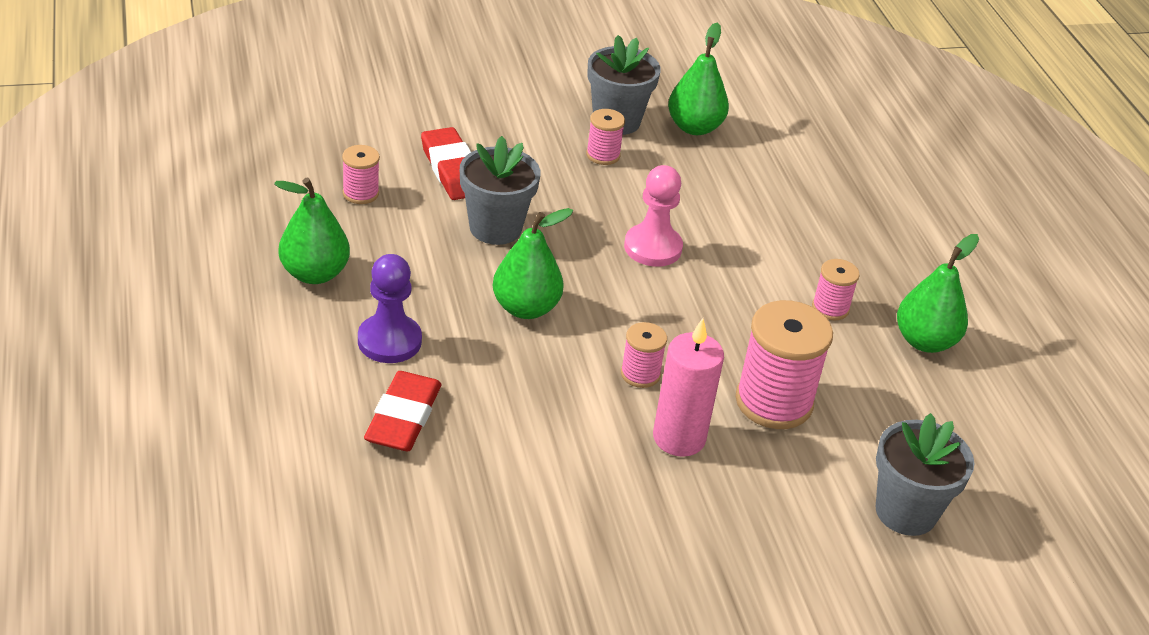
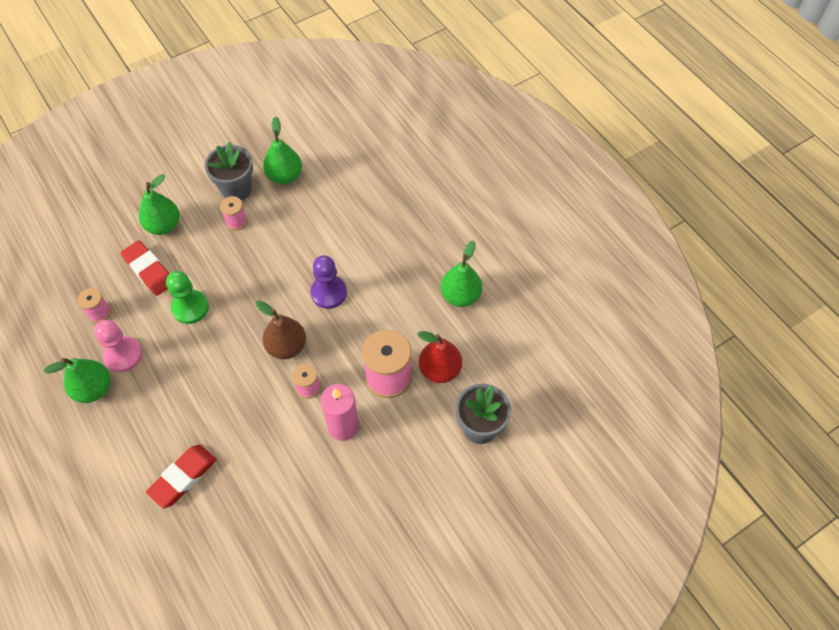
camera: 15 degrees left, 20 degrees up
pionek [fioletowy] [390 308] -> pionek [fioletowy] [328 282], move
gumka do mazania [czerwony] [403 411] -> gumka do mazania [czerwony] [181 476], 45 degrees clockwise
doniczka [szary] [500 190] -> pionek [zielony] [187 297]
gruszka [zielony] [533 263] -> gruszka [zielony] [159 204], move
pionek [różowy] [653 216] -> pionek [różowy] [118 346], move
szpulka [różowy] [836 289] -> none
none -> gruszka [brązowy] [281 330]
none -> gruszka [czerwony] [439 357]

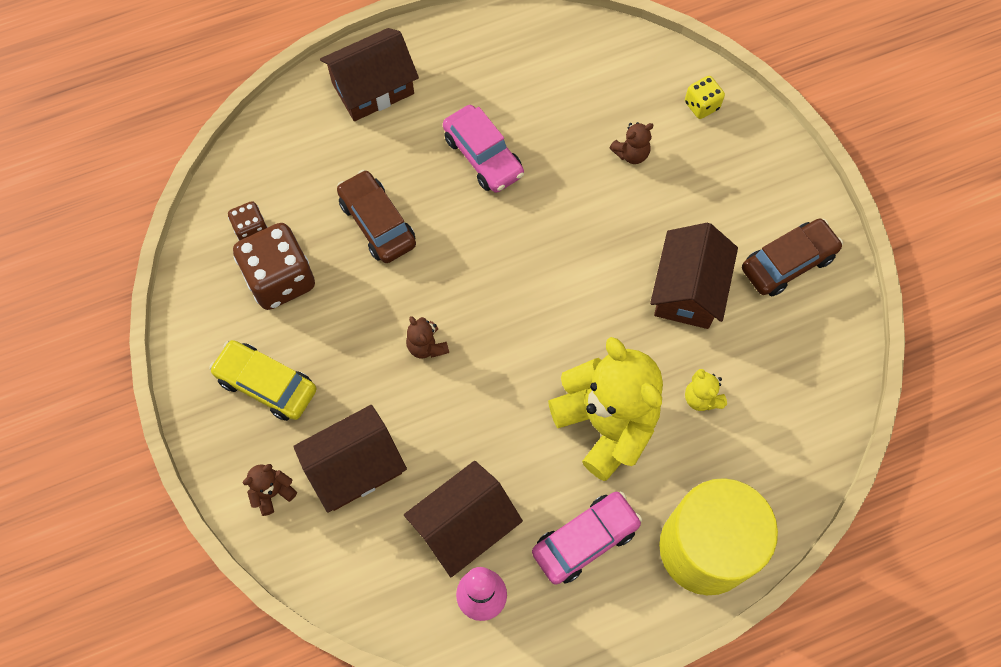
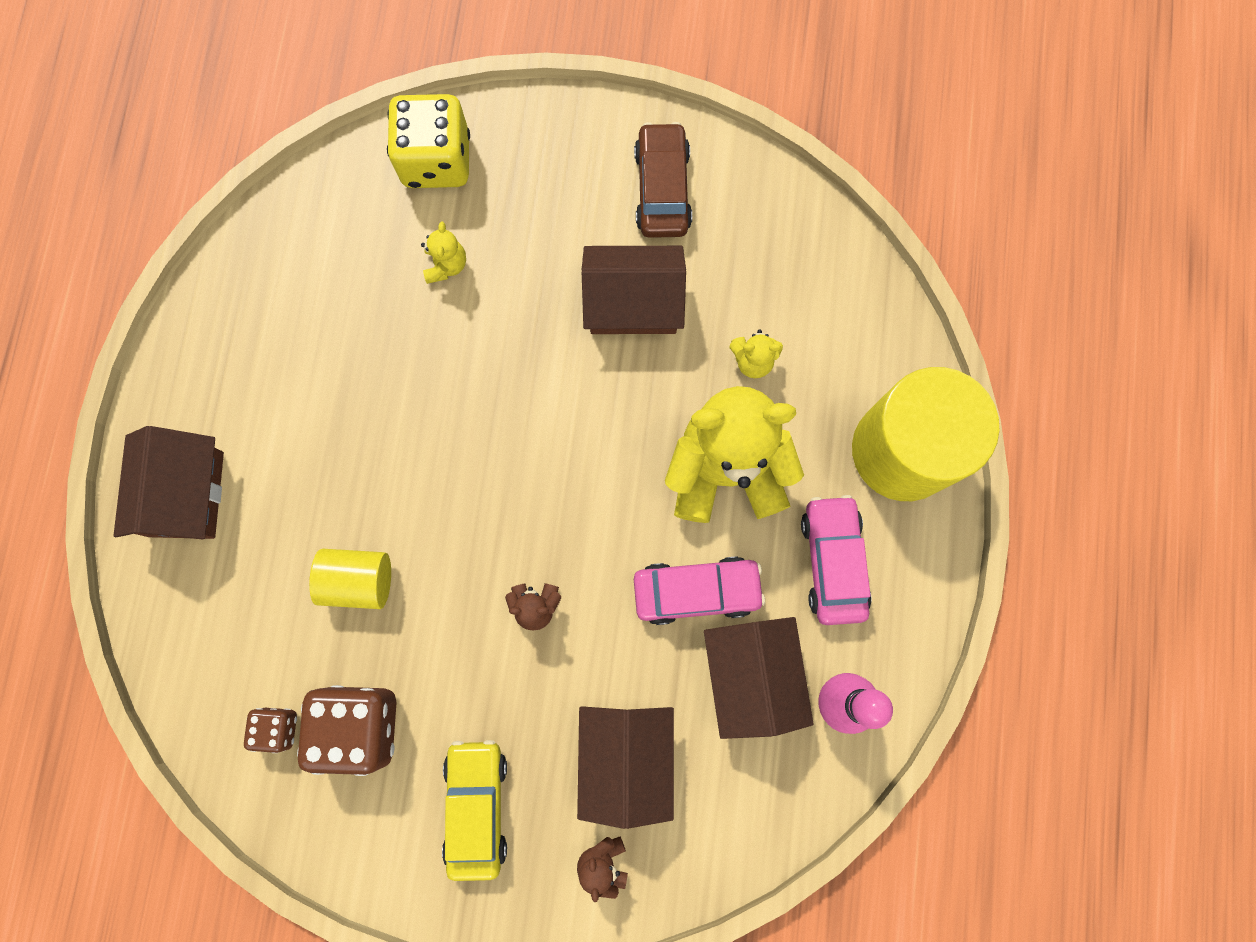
camera: 60 degrees left, 10 degrees up
samochód [żółty] [263 380] -> samochód [żółty] [474 810], 120 degrees clockwise
samochód [brązowy] [376 216] -> walec [żółty] [350 579]
samochód [różowy] [483 149] -> samochód [różowy] [699 591], move
miś [brązowy] [631 143] -> miś [żółty] [443 253]
domek [brązowy] [694 276] -> domek [brązowy] [634 290], 45 degrees counterclockwise
kostka do gry [żółty] [705 97] -> kostka do gry [żółty] [428 141], x1.95

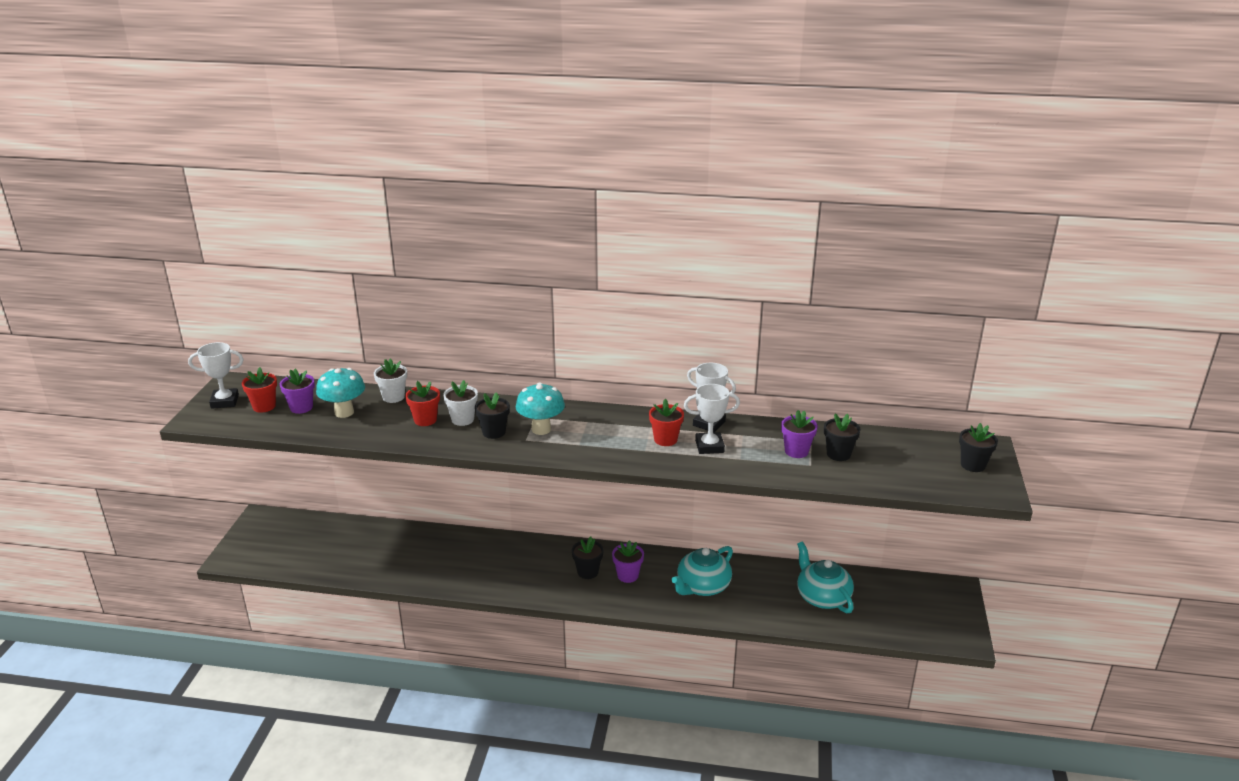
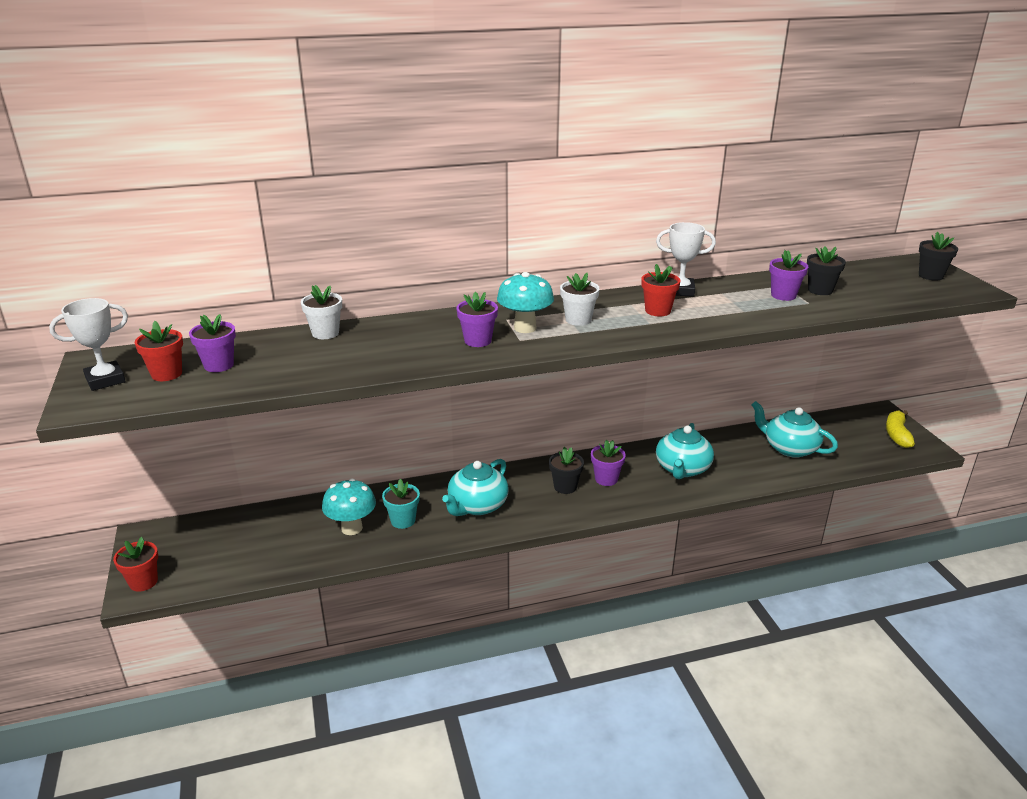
camera: 25 degrees left, 0 degrees up
grzyb [turkusowy] [340 393] -> grzyb [turkusowy] [349 506], move
doniczka [czerwony] [422 403] -> doniczka [czerwony] [135 564], move
doniczka [biały] [460 403] -> doniczka [biały] [580 299], move
doniczka [czarny] [492 415] -> doniczka [fioletowy] [477 319]
puchar [biały] [712 419] -> none
none -> doniczka [turkusowy] [401 504]
none -> imbryk [turkusowy] [475 487]
none -> banan [żółty] [900 429]

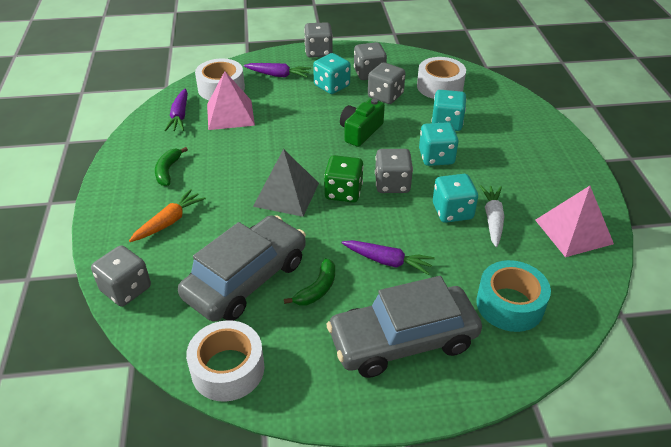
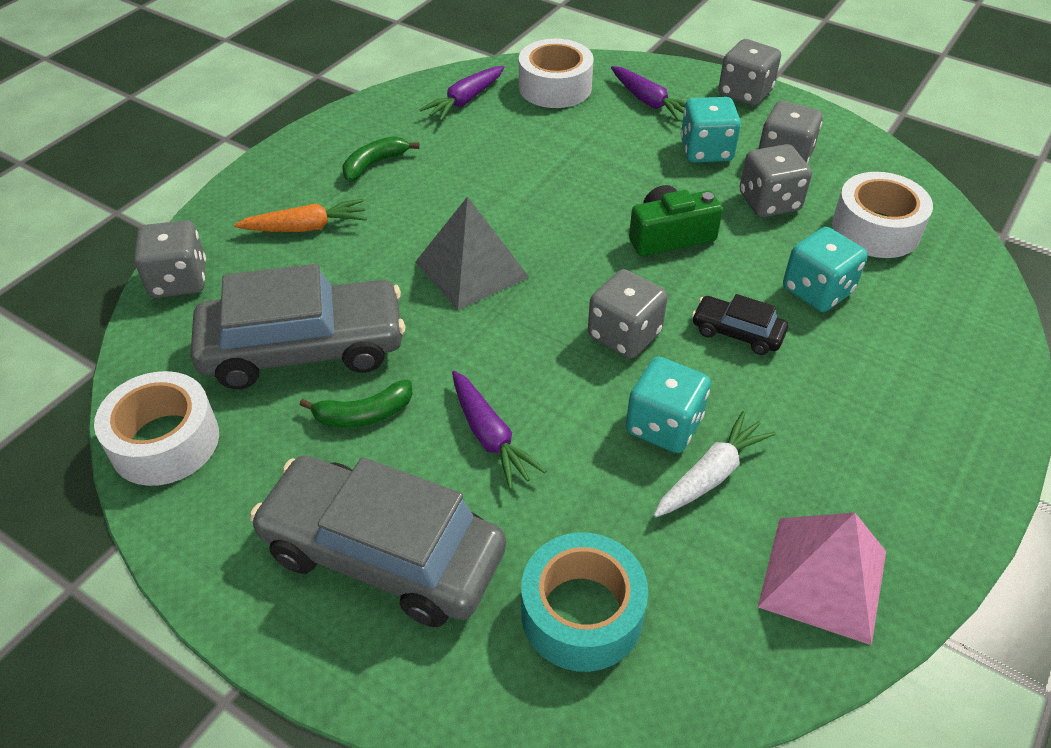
camera: 40 degrees right, 5 degrees up
piramida [różowy] [231 100] -> none
kostka do gry [zielony] [344 179] -> none
kostka do gry [turkusowy] [439 144] -> samochód [czarny] [740 324]

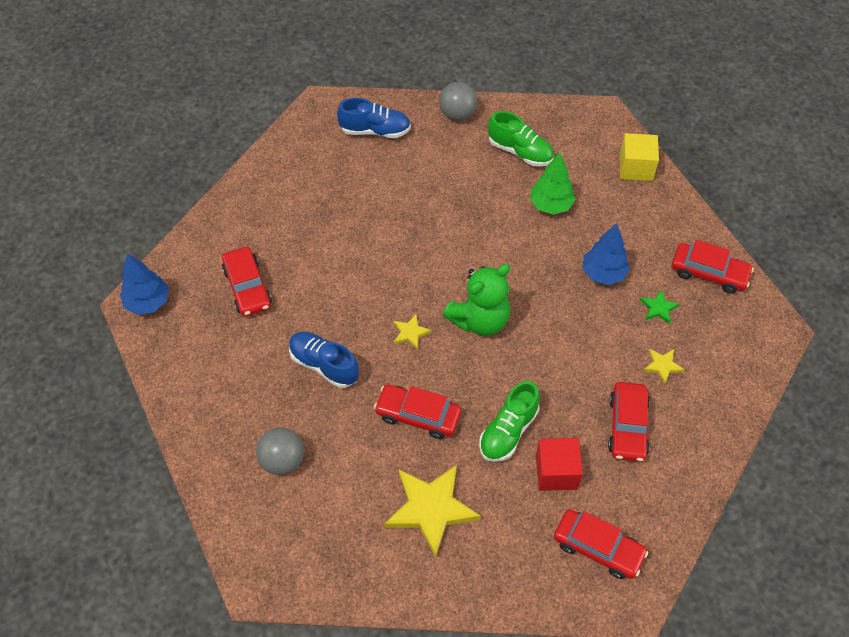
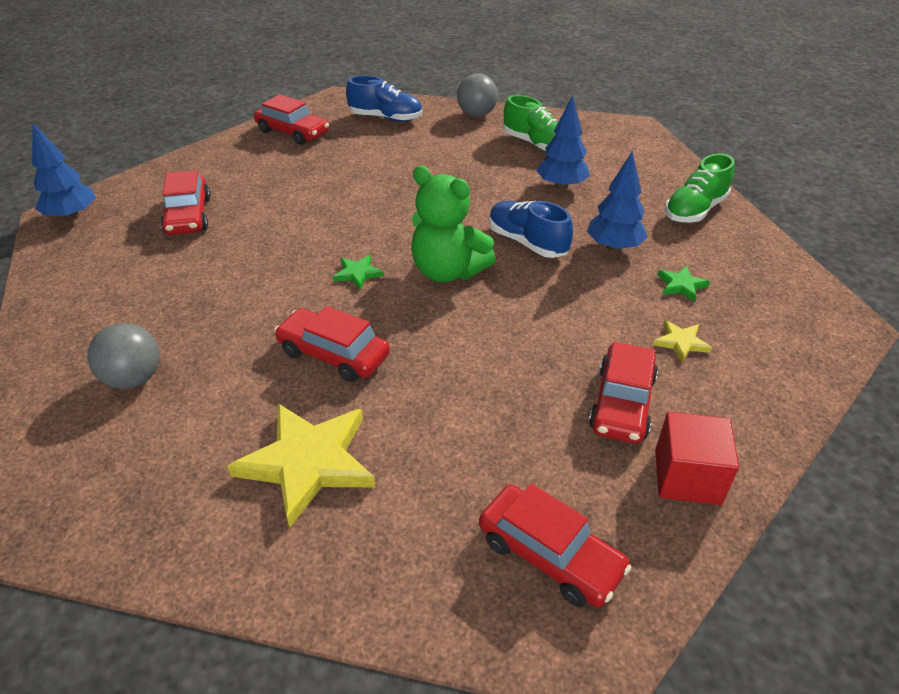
camera: 10 degrees right, 15 degrees down
but [niebieski] [324 360] -> but [niebieski] [531 229], move
gwiazda [żółty] [413 332] -> gwiazda [zielony] [358 272]
miś [zielony] [476 300] -> miś [zielony] [453 224], 60 degrees clockwise
but [zielony] [509 421] -> but [zielony] [699 188], move
drzewko [zielony] [552 183] -> drzewko [niebieski] [563 142]
sześcian [czerwony] [559 464] -> sześcian [czerwony] [697 458], move
sześcian [żółty] [639 157] -> none
samochód [czerwony] [713 267] -> samochód [czerwony] [291 119], move

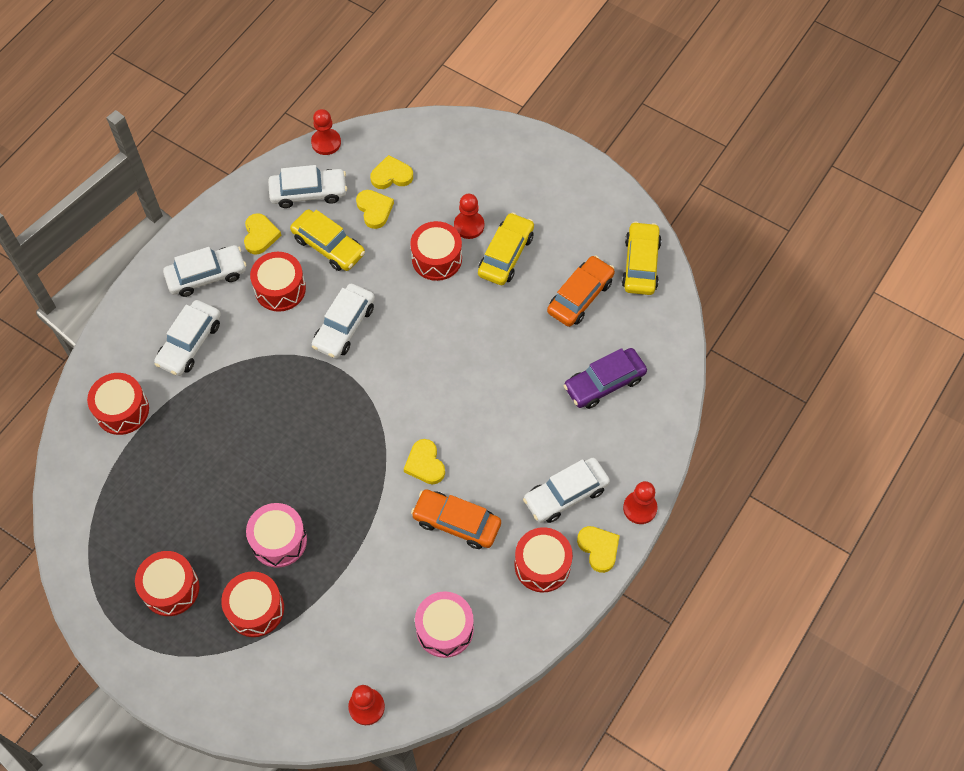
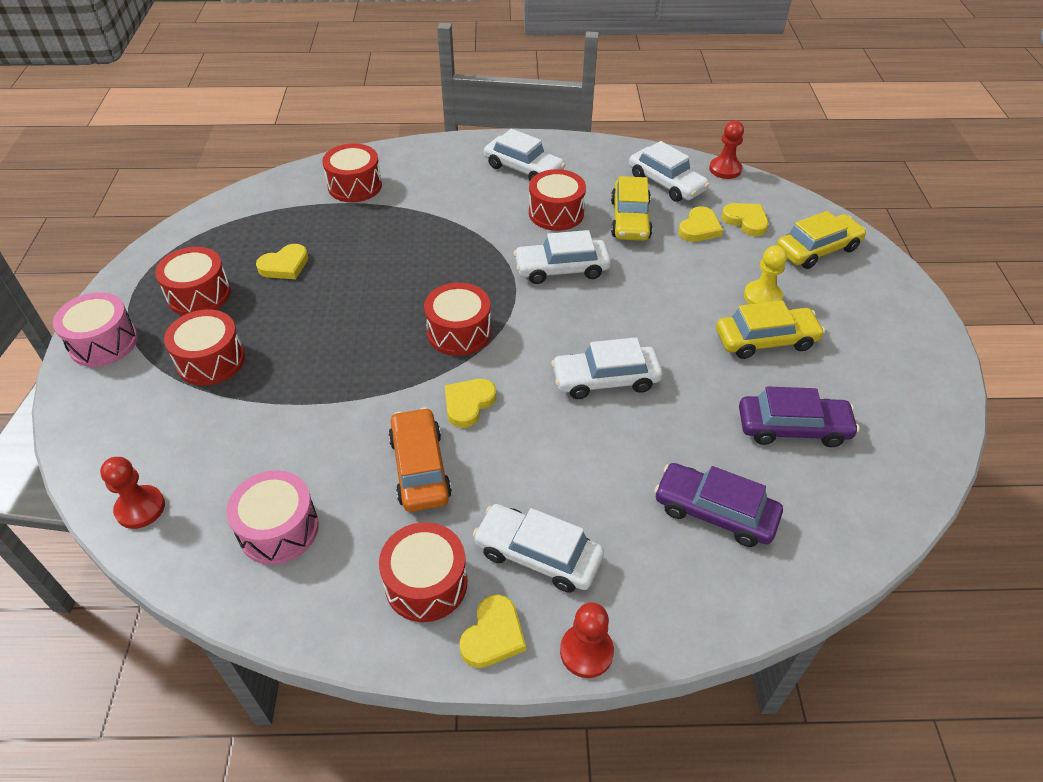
camera: 55 degrees right, 15 degrees down
samochód [biały] [187 338] -> samochód [biały] [607 368], move
serce [żółty] [263 234] -> serce [żółty] [282 261], move
bęben [różowy] [276 535] -> bęben [różowy] [95 329], move
bęben [czerwony] [436 251] -> bęben [czerwony] [457 319], move
pionek [czerwony] [469 216] -> pionek [żółty] [765 274]
samochód [pomarańczowy] [581 291] -> samochód [fioletowy] [799 416]
samochód [żółty] [642 258] -> samochód [żółty] [821 240], move

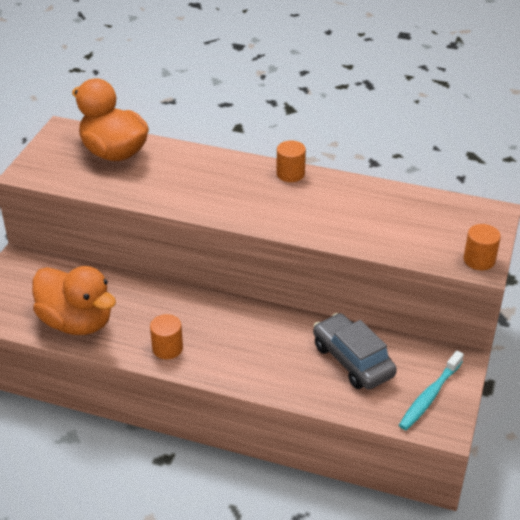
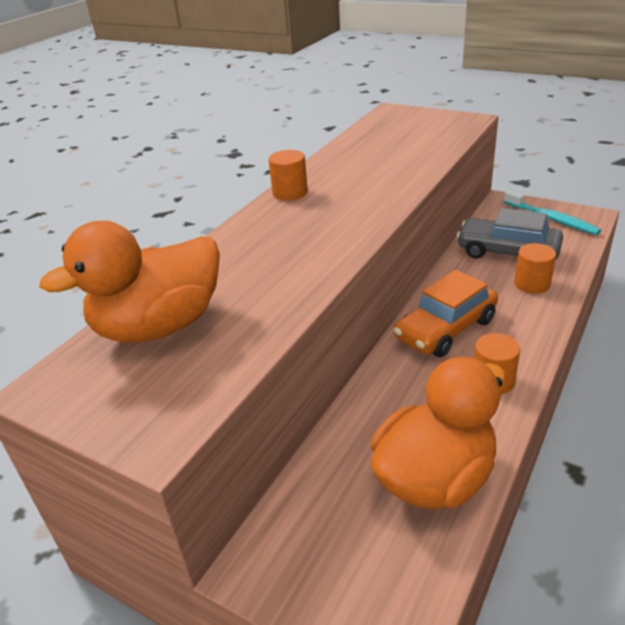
camera: 75 degrees left, 5 degrees down
samochód [szary] [355 351] -> samochód [szary] [510 234], 45 degrees clockwise
walec [pomarańczowy] [482 247] -> walec [pomarańczowy] [535 268], move
none -> samochód [pomarańczowy] [446 313]

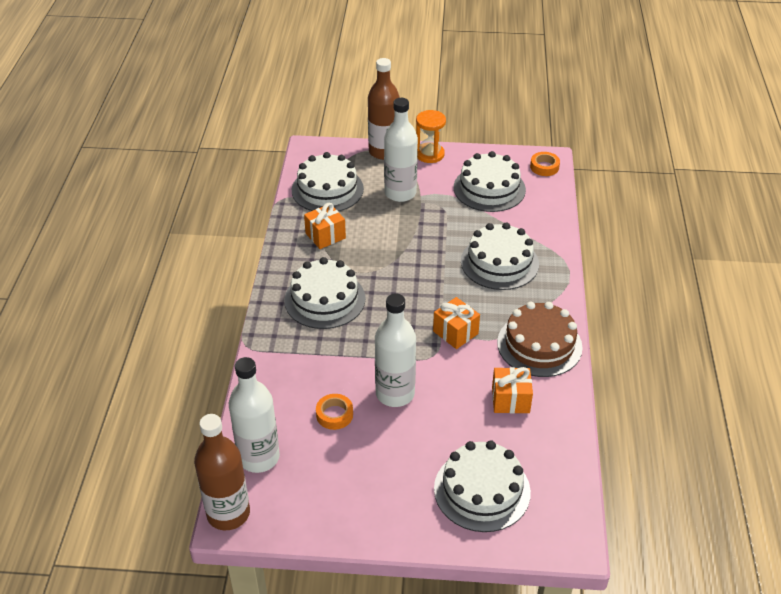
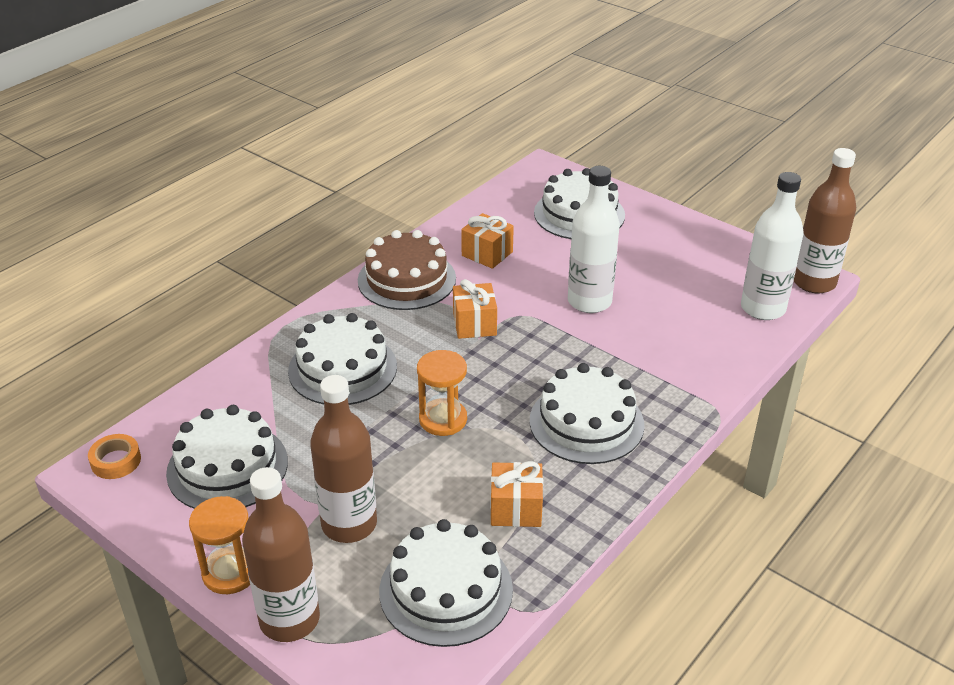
camera: 145 degrees left, 5 degrees down
taśma klejąca [pomarańczowy] [334 412] -> none
butelka [biały] [401 150] -> butelka [brązowy] [343 459]
none -> klepsydra [pomarańczowy] [442 393]

